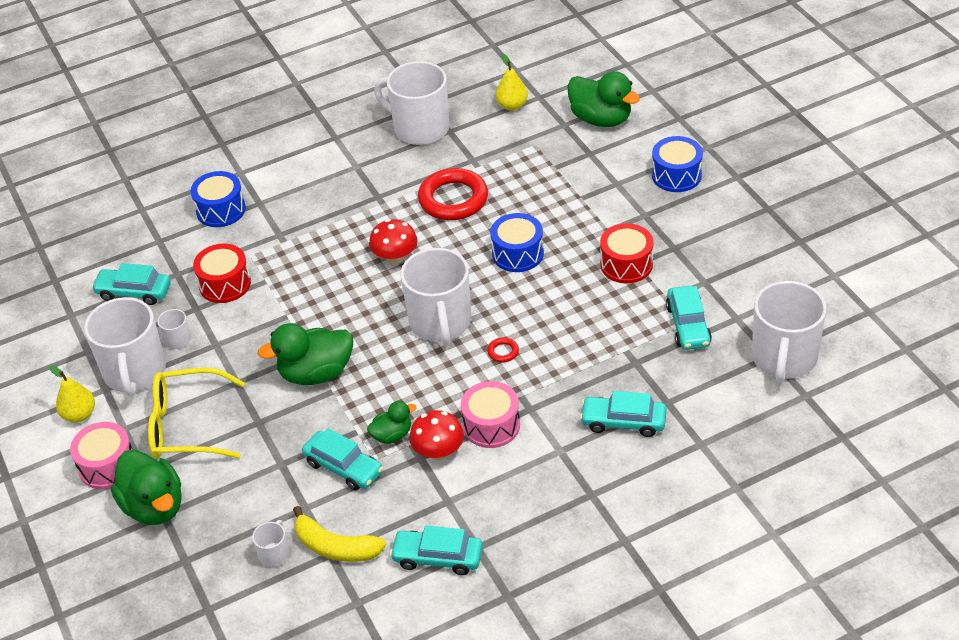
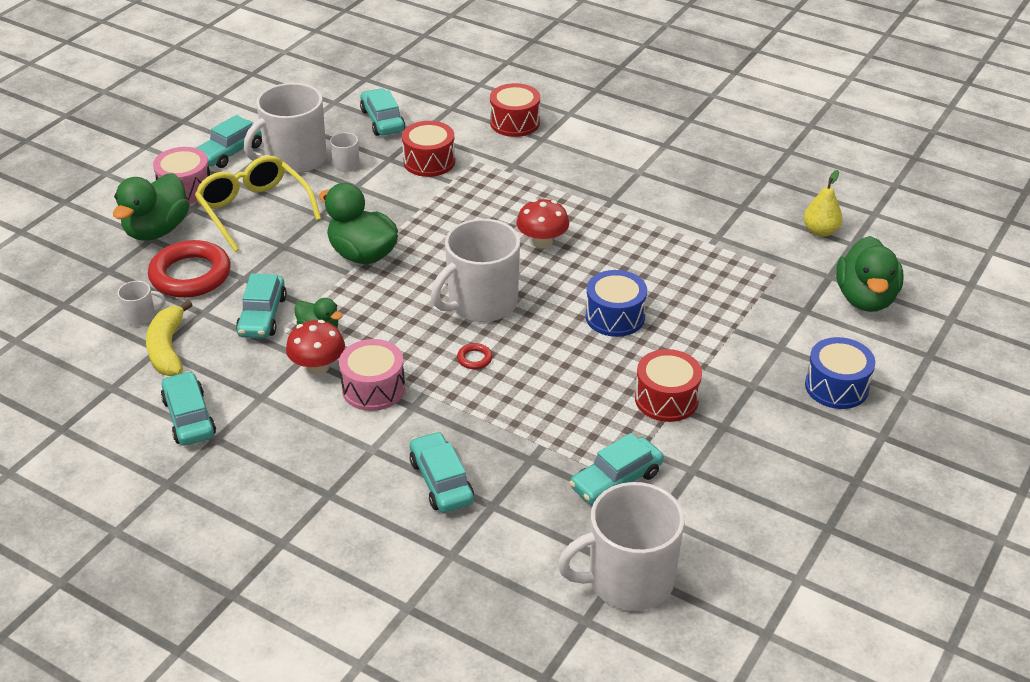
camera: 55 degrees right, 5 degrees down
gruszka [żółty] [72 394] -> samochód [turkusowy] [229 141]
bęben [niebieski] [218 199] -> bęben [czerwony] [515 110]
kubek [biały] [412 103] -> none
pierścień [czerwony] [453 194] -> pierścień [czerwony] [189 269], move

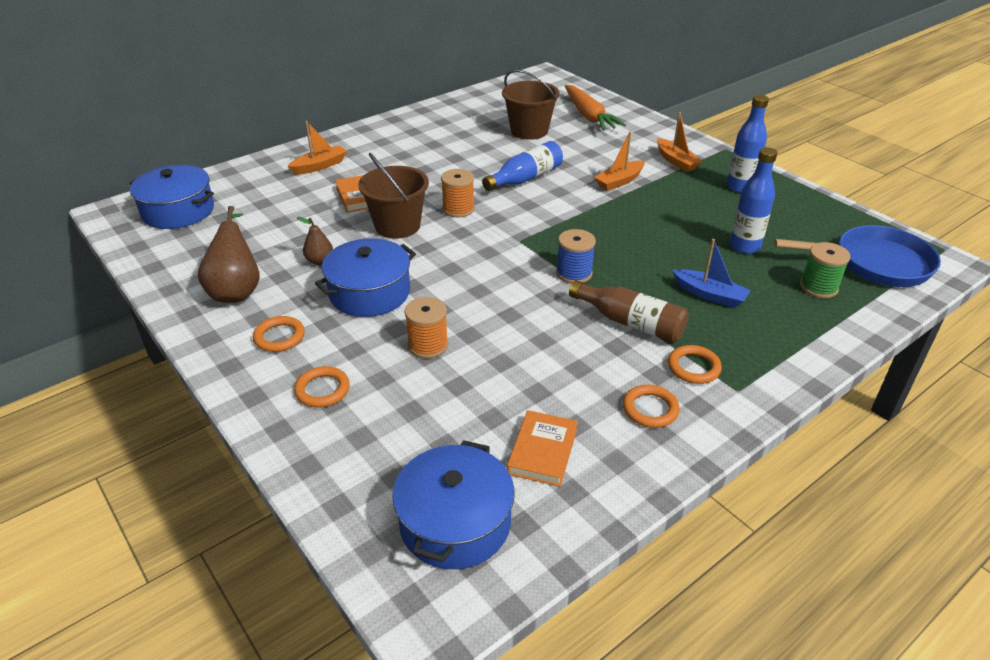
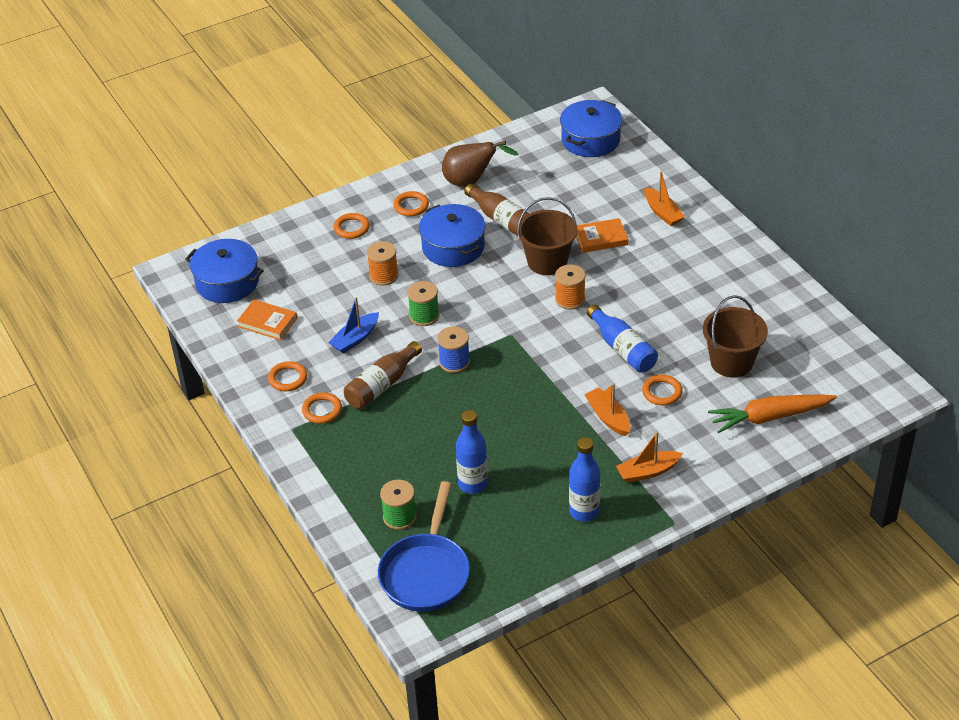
camera: 100 degrees right, 5 degrees up
gruszka [brązowy] [314 241] -> butelka [brązowy] [497 210]
łódka [niebieski] [712 273] -> łódka [niebieski] [353 325], move
none -> szpulka [zielony] [423 303]
none -> pierścień [pomarańczowy] [662 390]

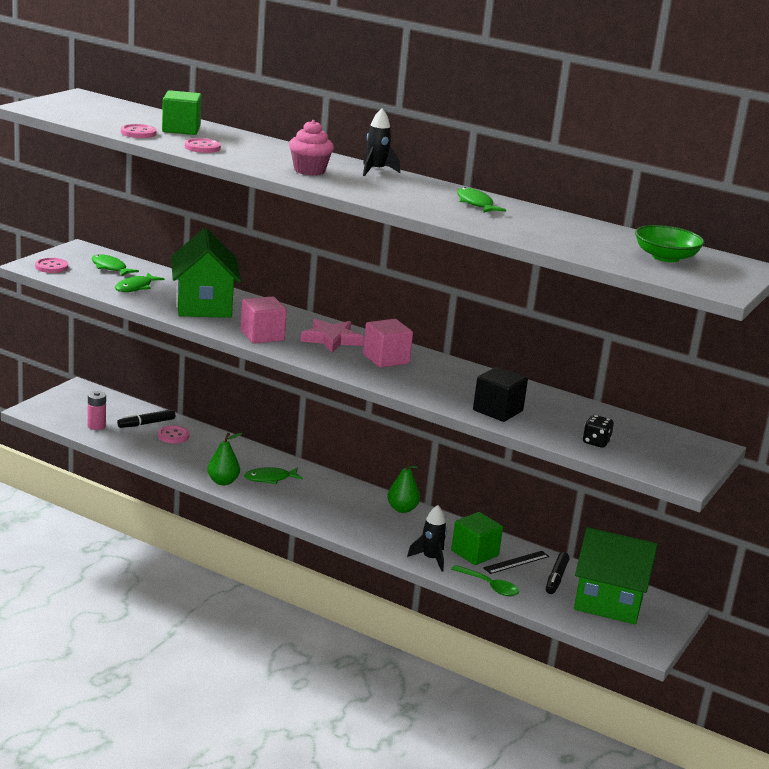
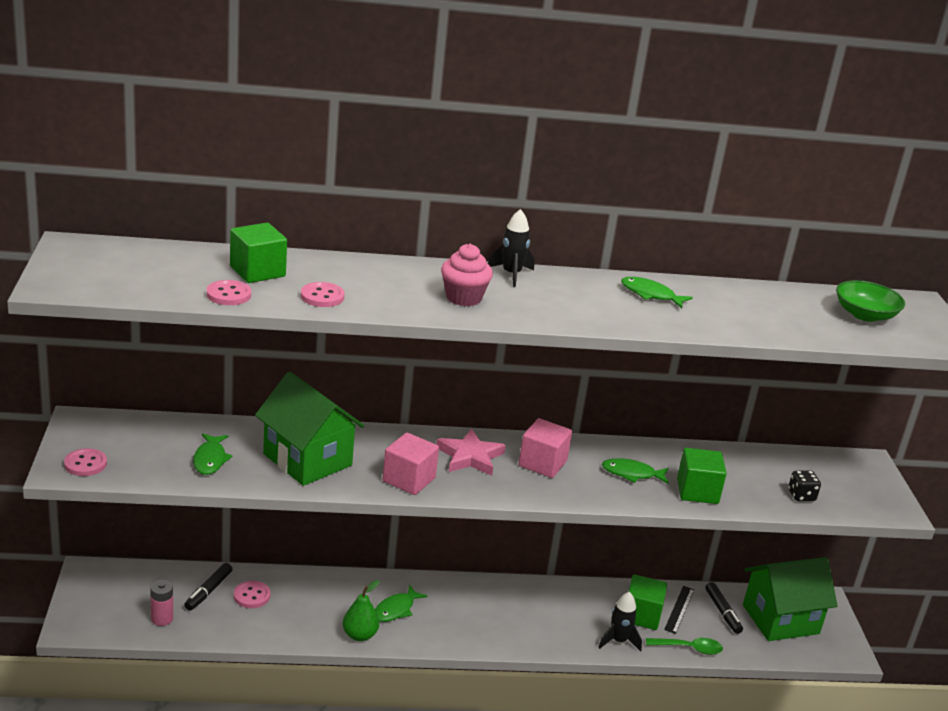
camera: 35 degrees left, 5 degrees up
ryba [zielony] [115 265] -> ryba [zielony] [635 471], move
gruszka [zielony] [403 487] -> none
sześcian [czarny] [500 394] -> sześcian [zielony] [702 476]

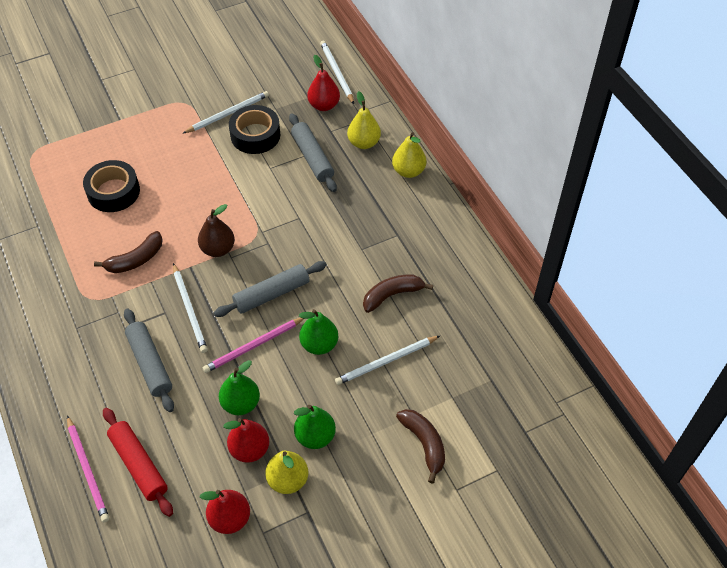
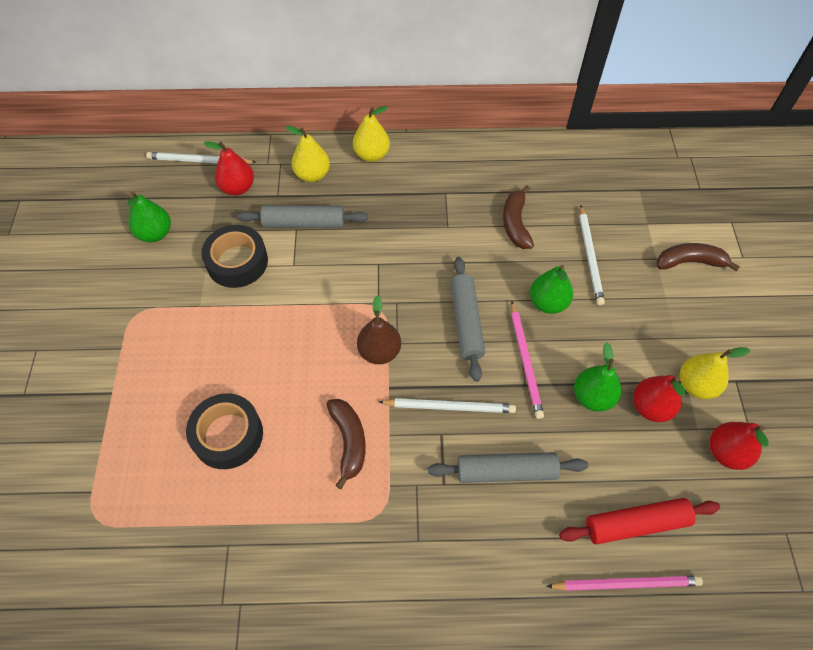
camera: 65 degrees left, 5 degrees up
ołówek [biały] [225 112] -> none
gruszka [zielony] [315 427] -> gruszka [zielony] [149 216], move

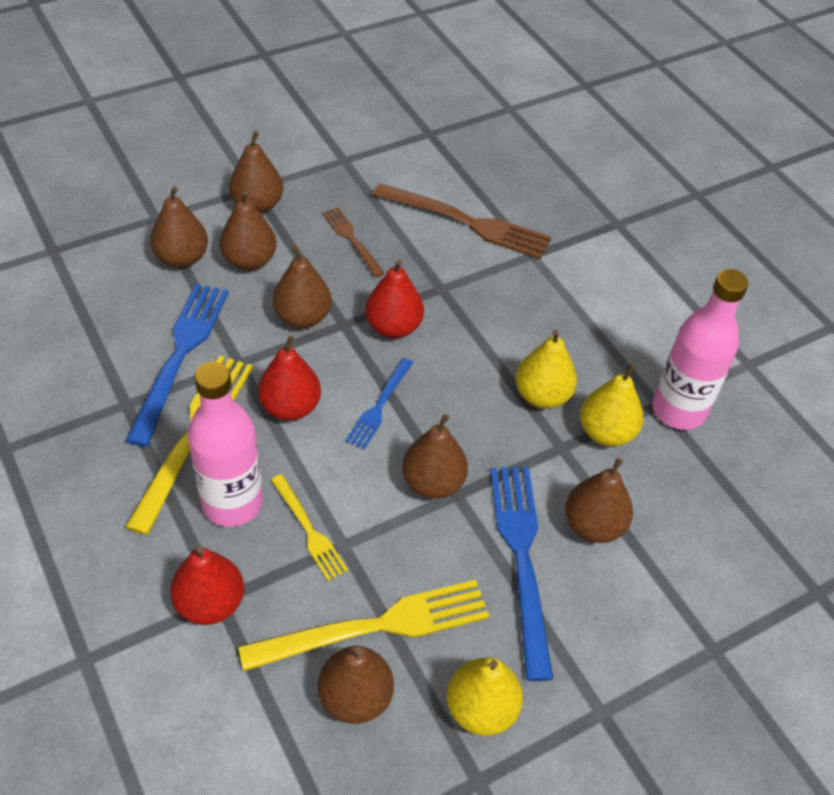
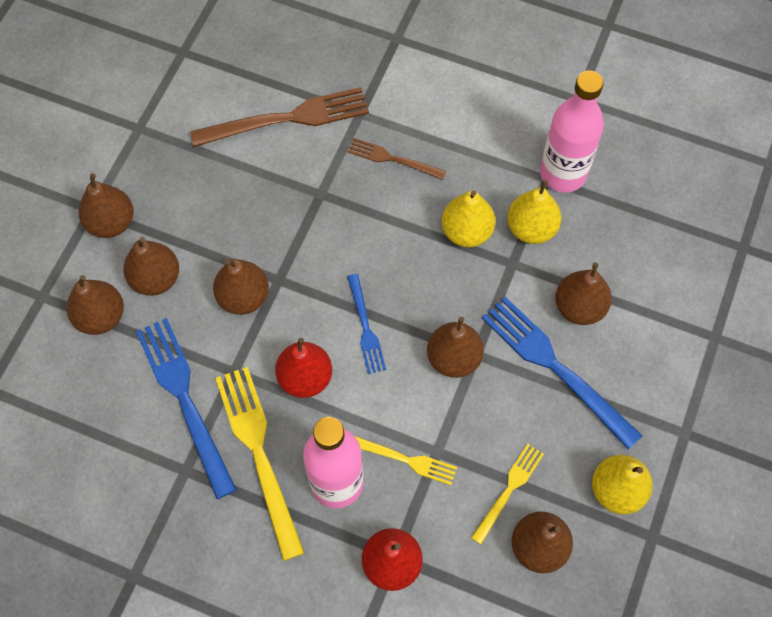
camera: 35 degrees left, 15 degrees up
widelec [żółty] [363 625] -> widelec [żółty] [507 494], x0.56
widelec [brązowy] [353 242] -> widelec [brązowy] [397 159], move
gruszka [czerwony] [394 298] -> none

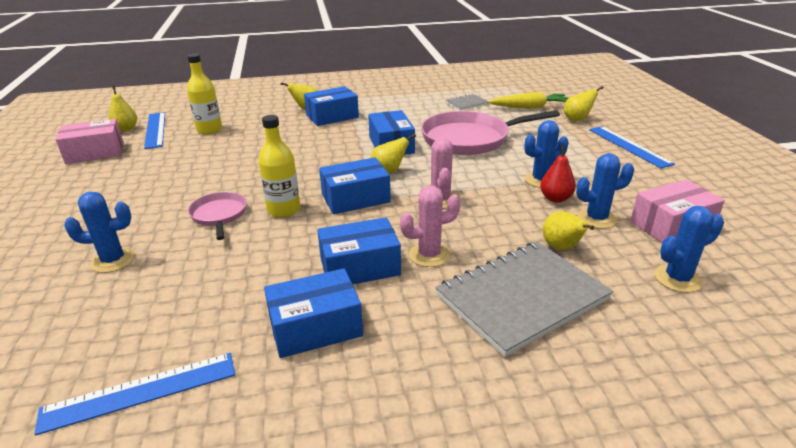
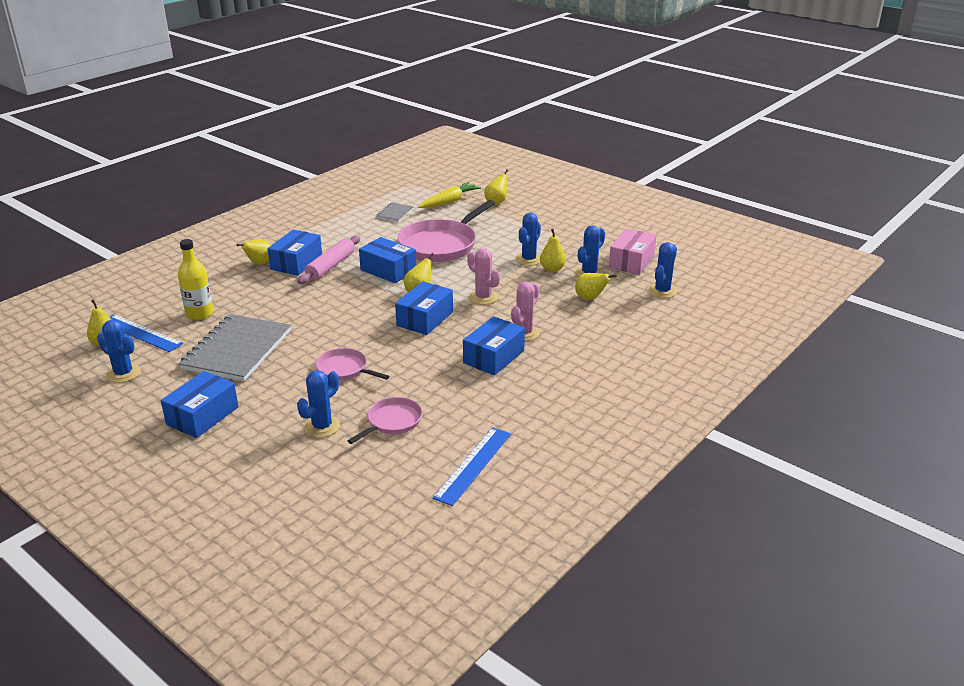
camera: 40 degrees left, 0 degrees up
pudełko [różowy] [89 141] -> kaktus [niebieski] [119 351]
butelka [żółty] [279 166] -> none
pudełko [niebieski] [313 313] -> pudełko [niebieski] [200 404], move
zeszyt [szary] [524 299] -> zeszyt [szary] [235 347], move
gruszka [czerwony] [558 174] -> gruszka [żółty] [553 250]
linijka [niebieski] [632 147] -> none
none -> wałek do ciasta [różowy] [329 259]
none -> patelnia [różowy] [384 420]

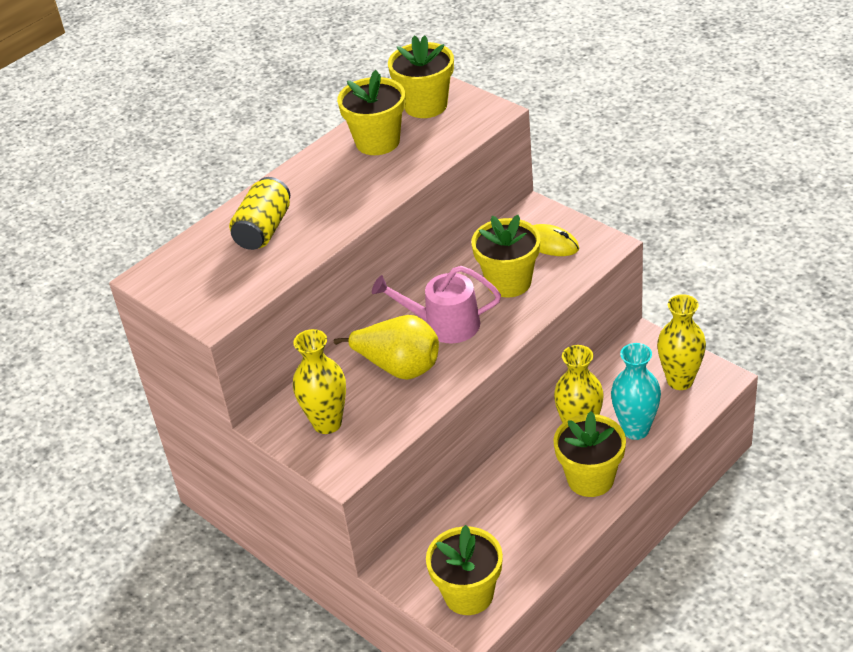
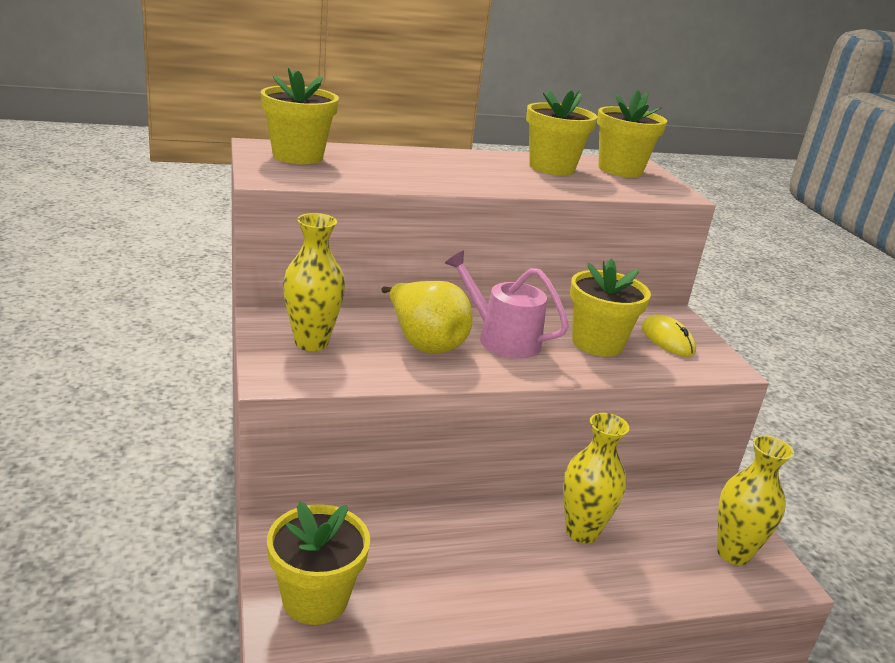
camera: 25 degrees right, 15 degrees down
puszka [żółty] [259 213] -> none
doniczka [żółty] [590 454] -> doniczka [żółty] [300 116], move
wazon [turkusowy] [636 391] -> none

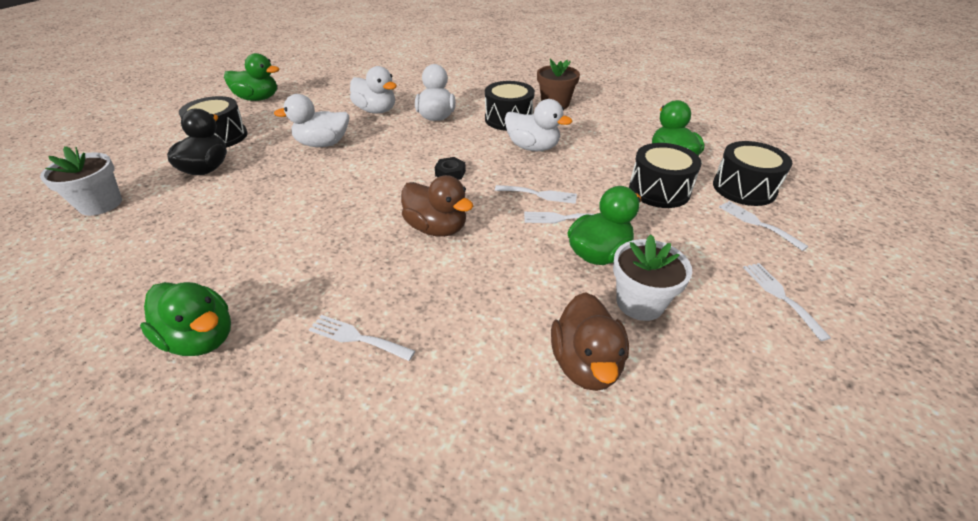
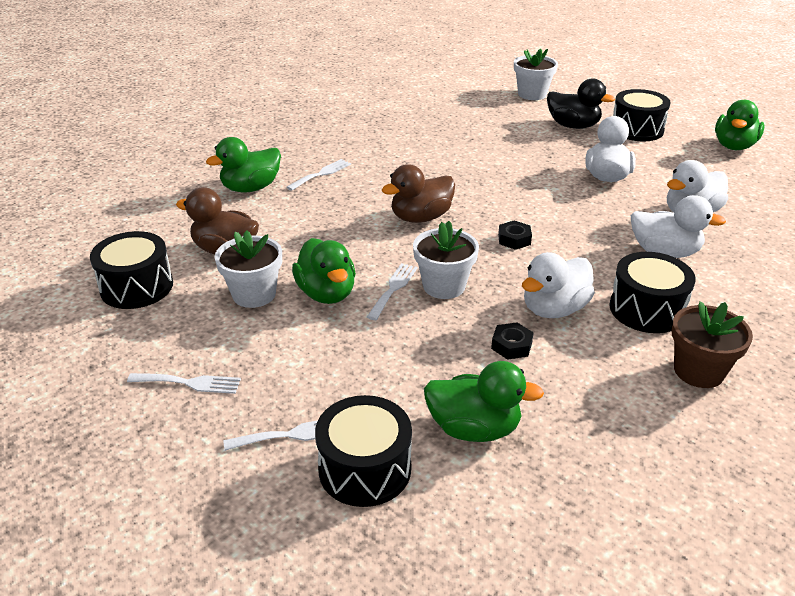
camera: 110 degrees right, 5 degrees down
kaczka [zielony] [185 319] -> kaczka [zielony] [243 164], move
widelec [biały] [536 194] -> doniczka [biały] [446 260]
bęben [czarny] [665 175] -> bęben [czarny] [131 270], move
none -> nakrętka [czarny] [512 341]

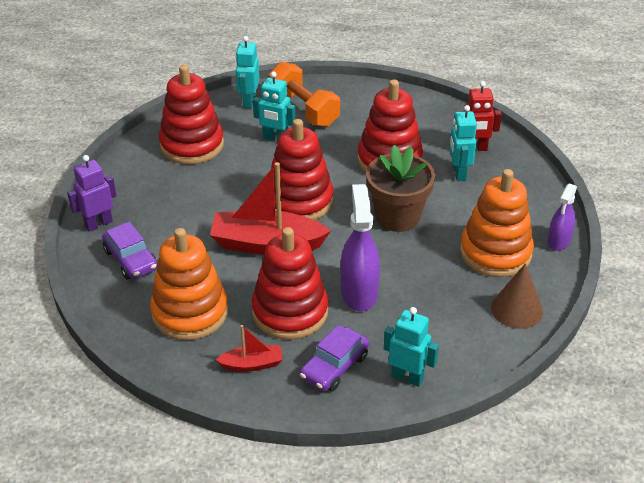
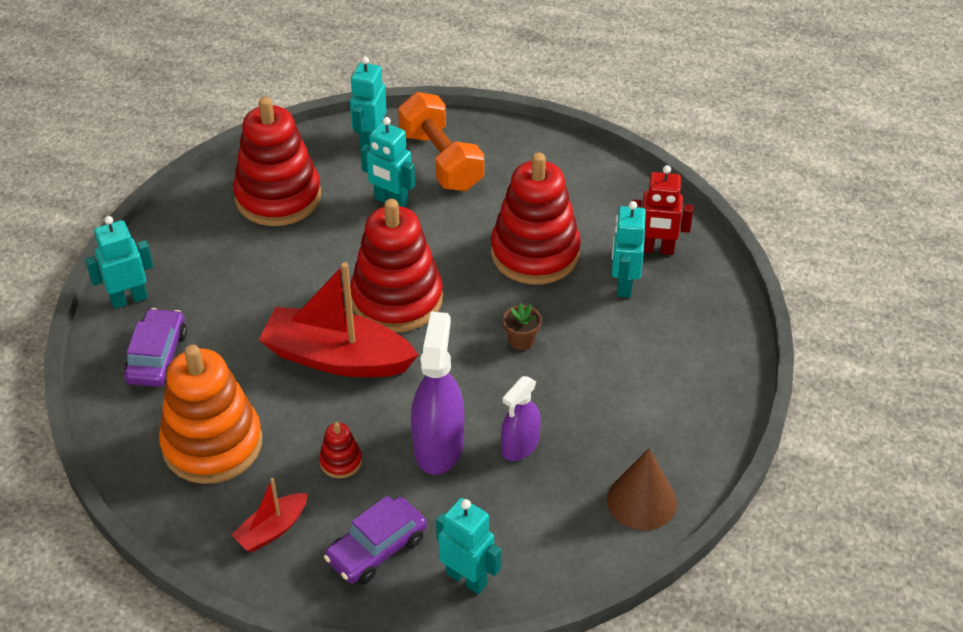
camera: 10 degrees right, 5 degrees up
robot [fioletowy] [92 193] -> robot [turkusowy] [119 262]
samochód [fioletowy] [130 250] -> samochód [fioletowy] [155 347], 150 degrees counterclockwise
łódka [czerwony] [249 348] -> łódka [czerwony] [270 515], 135 degrees clockwise
zabawka nakładanka [czerwony] [290 283] -> zabawka nakładanka [czerwony] [340 450], x0.42
doniczka [brązowy] [400 188] -> doniczka [brązowy] [522 326], x0.42
zabawka nakładanka [pomarańczowy] [497 223] -> none
spryskiwacz [fioletowy] [562 217] -> spryskiwacz [fioletowy] [521 418], move

